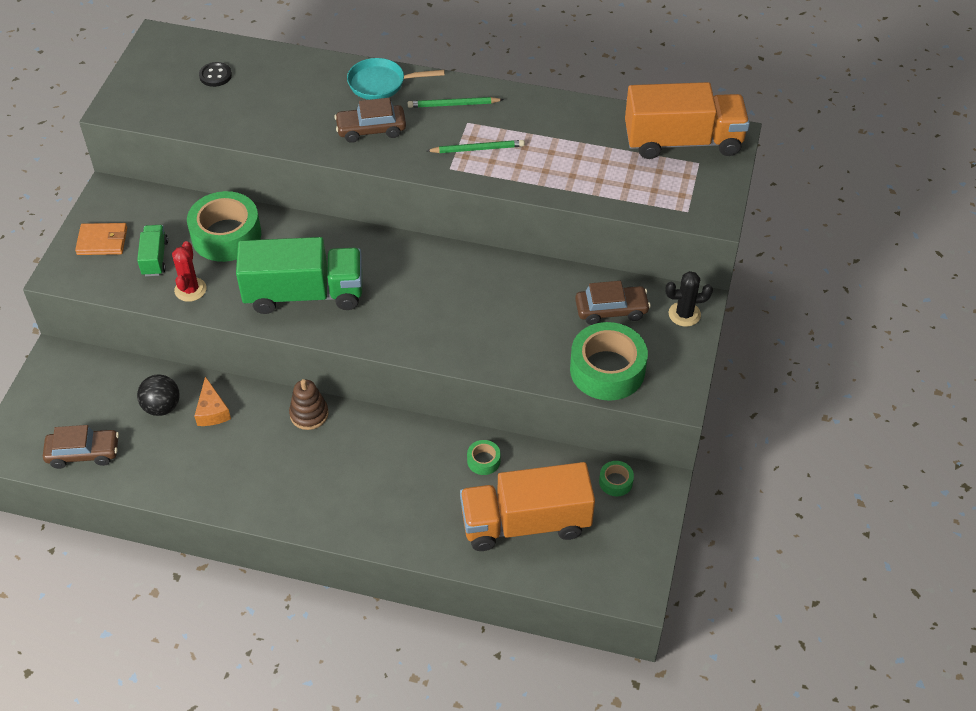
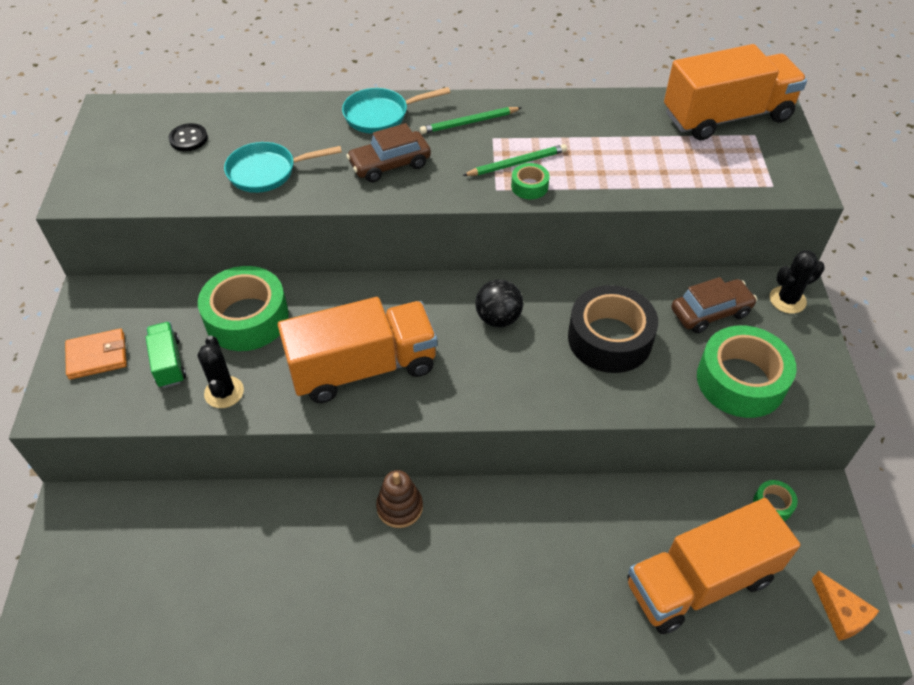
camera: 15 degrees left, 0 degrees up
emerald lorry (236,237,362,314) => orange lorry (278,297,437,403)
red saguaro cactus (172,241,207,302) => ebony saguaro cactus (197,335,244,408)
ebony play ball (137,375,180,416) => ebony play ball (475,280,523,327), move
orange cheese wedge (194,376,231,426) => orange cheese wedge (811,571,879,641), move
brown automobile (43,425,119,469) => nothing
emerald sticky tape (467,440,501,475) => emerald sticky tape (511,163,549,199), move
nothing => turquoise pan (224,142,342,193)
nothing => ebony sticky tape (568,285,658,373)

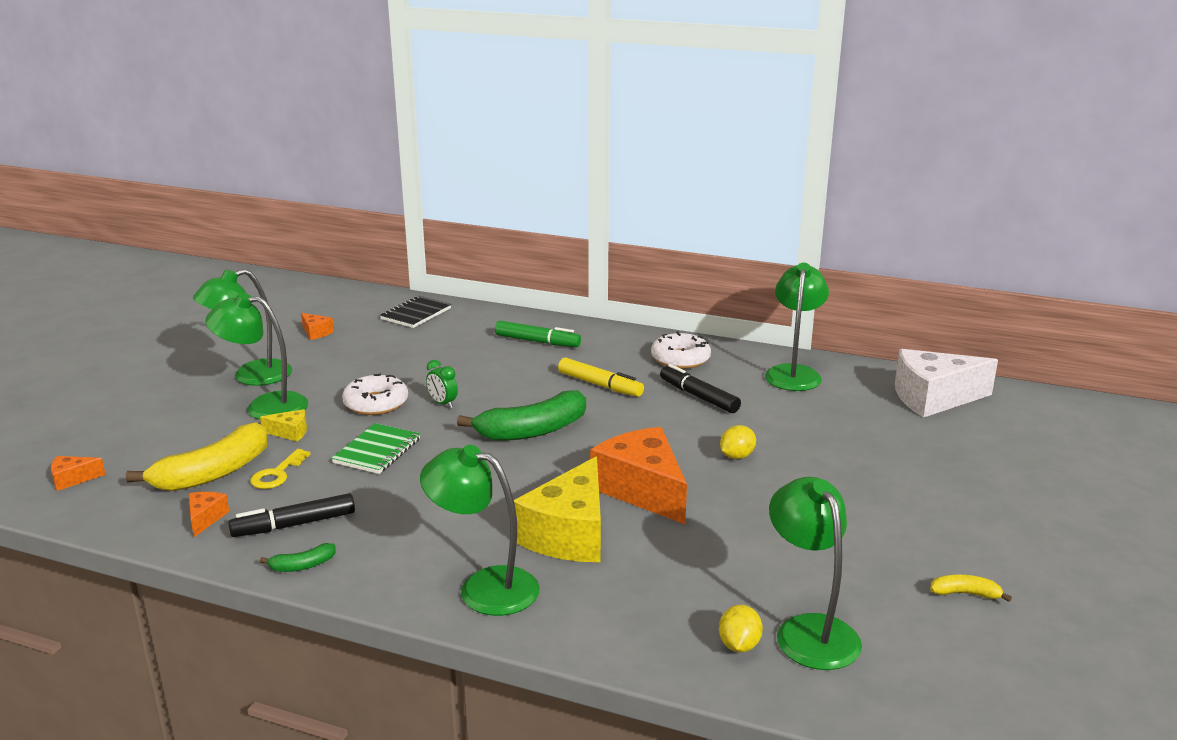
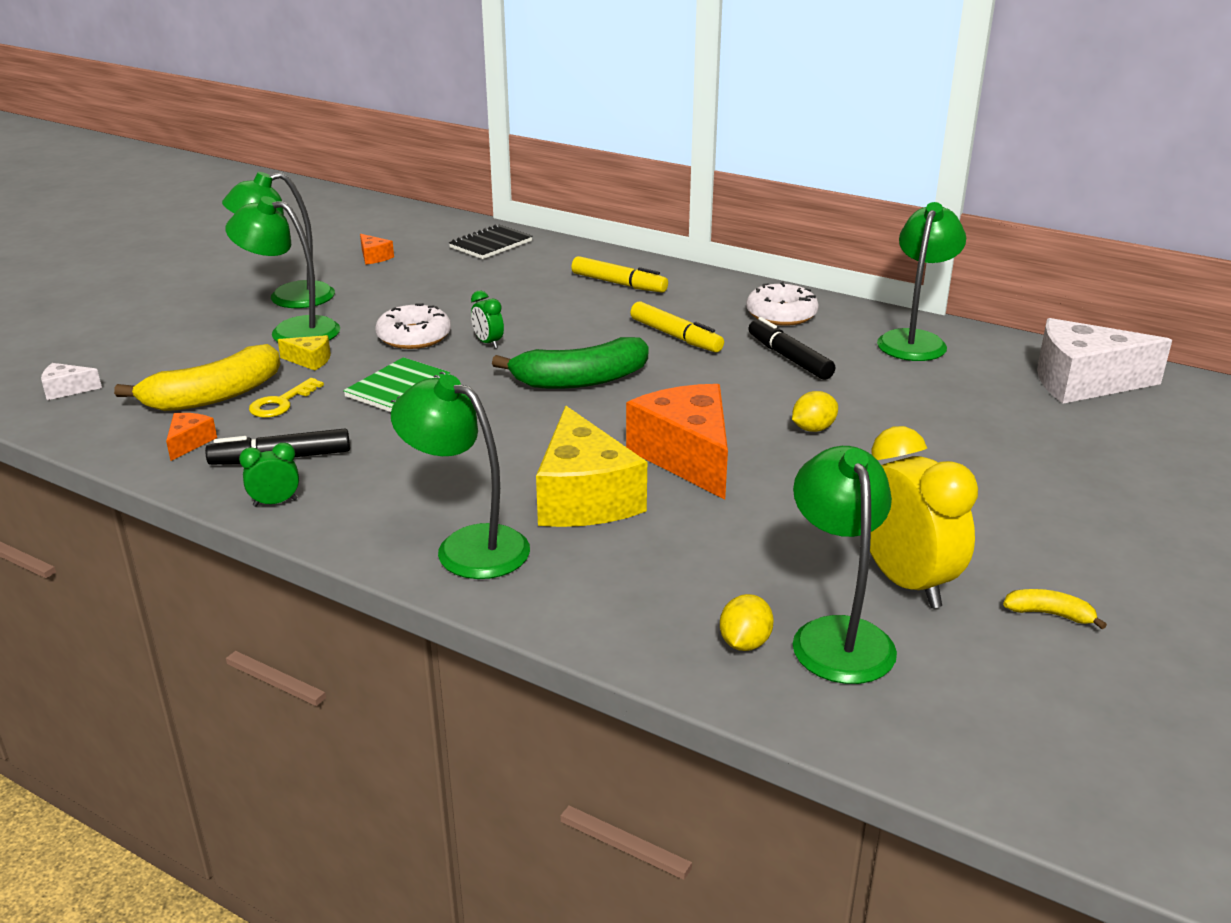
camera: 10 degrees right, 5 degrees up
emerald marker (495,321,581,347) => bright yellow marker (571,256,668,293)
orange cheese wedge (51,456,106,491) => snow-white cheese wedge (41,363,102,400)
bright yellow cheese wedge (514,457,601,562) => bright yellow cheese wedge (536,406,647,527), 45 degrees counterclockwise
emerald toy banana (260,543,335,572) => emerald bedside clock (239,443,299,507)
nothing => bright yellow bedside clock (870,426,978,608)

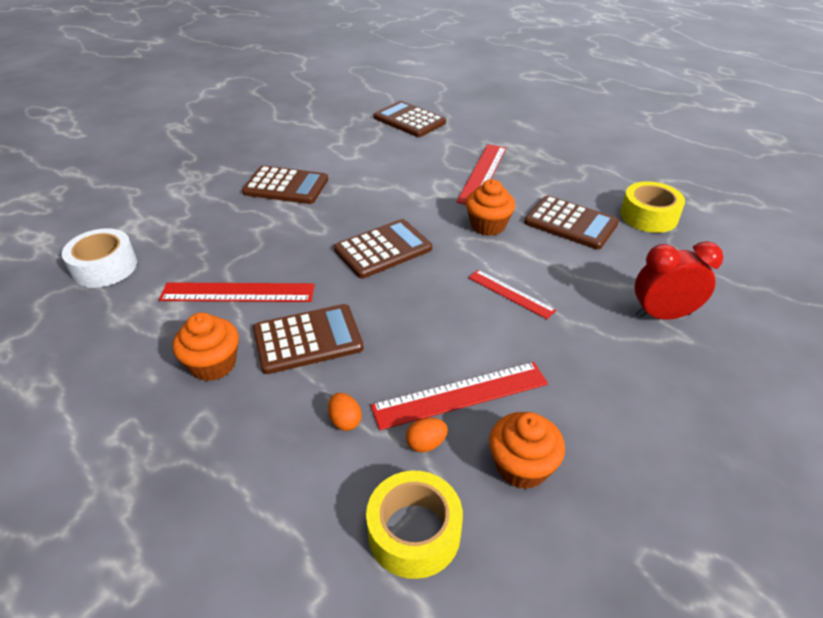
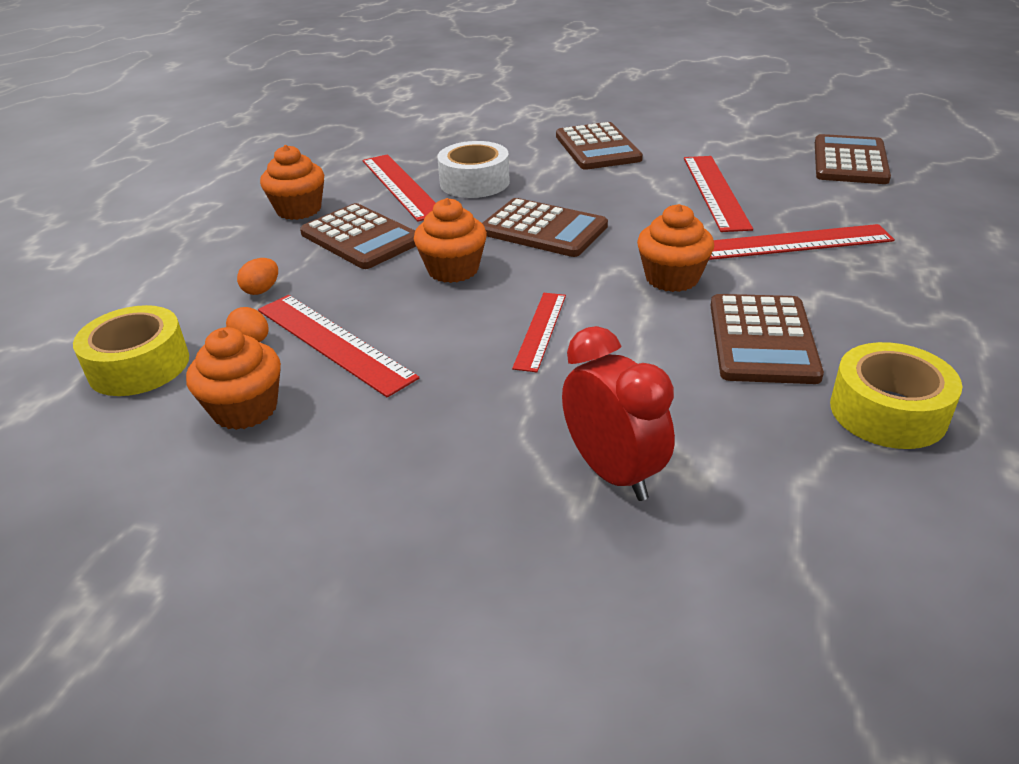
camera: 65 degrees right, 5 degrees down
snow-white sticky tape (62,228,137,288) => snow-white sticky tape (437,141,510,198), move
nothing => red ruler (684,156,753,232)
nothing => orange cupcake (414,198,487,283)

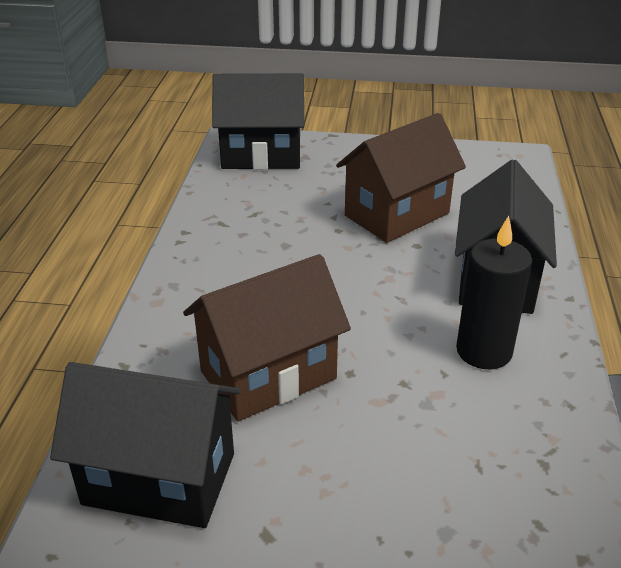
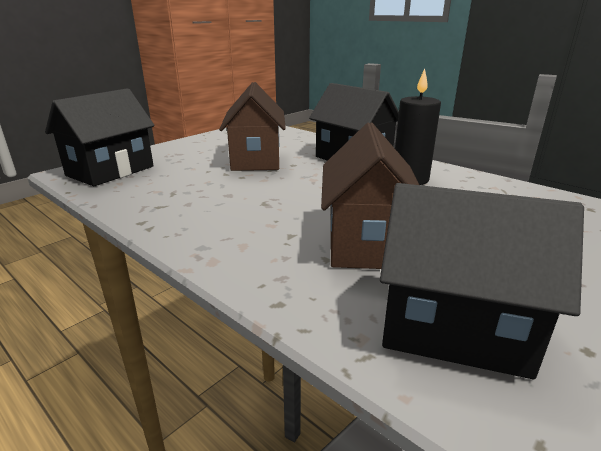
camera: 55 degrees left, 10 degrees down
ebony house (50,362,240,528) => ebony house (380,183,584,379), 60 degrees clockwise

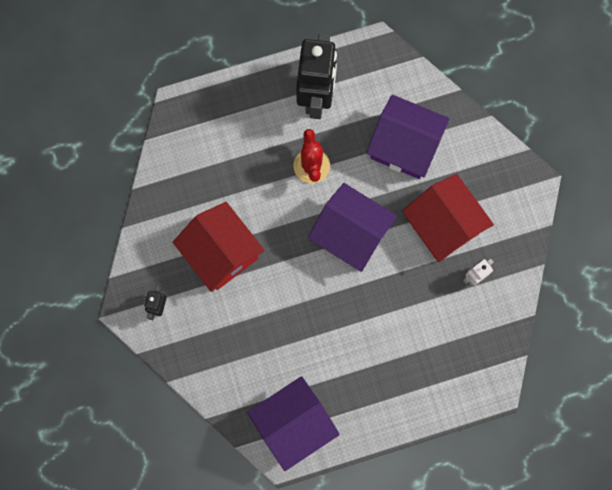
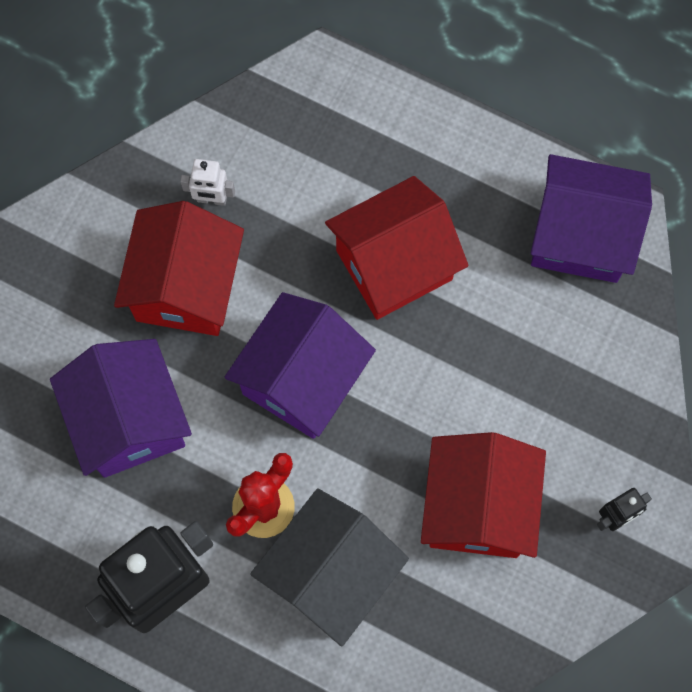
camera: 135 degrees left, 5 degrees down
royal purple house (308,183,397,272) => royal purple house (225,292,376,439), 45 degrees clockwise
nothing => red house (325,176,468,320)
nothing => ebony house (250,488,409,646)

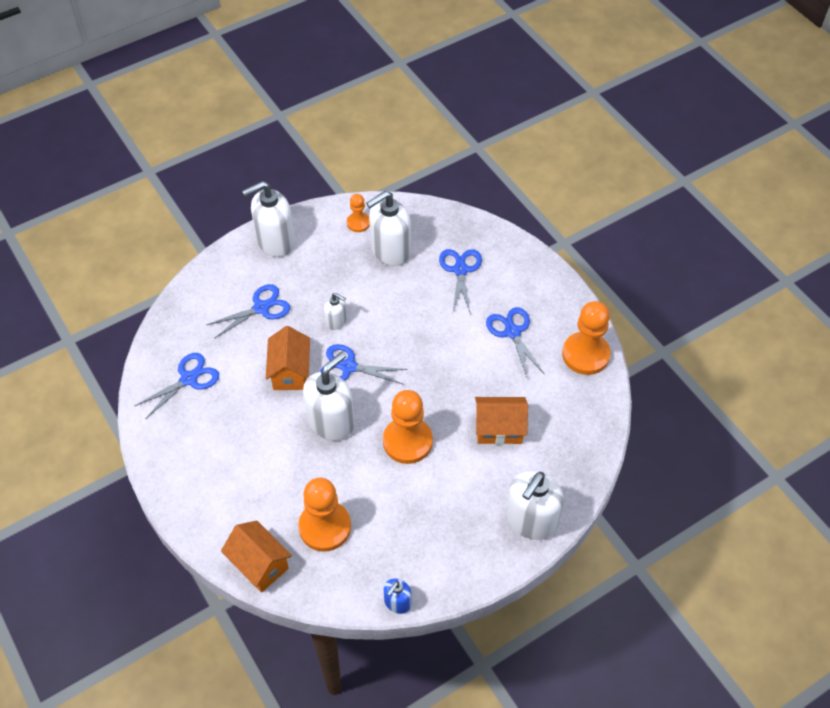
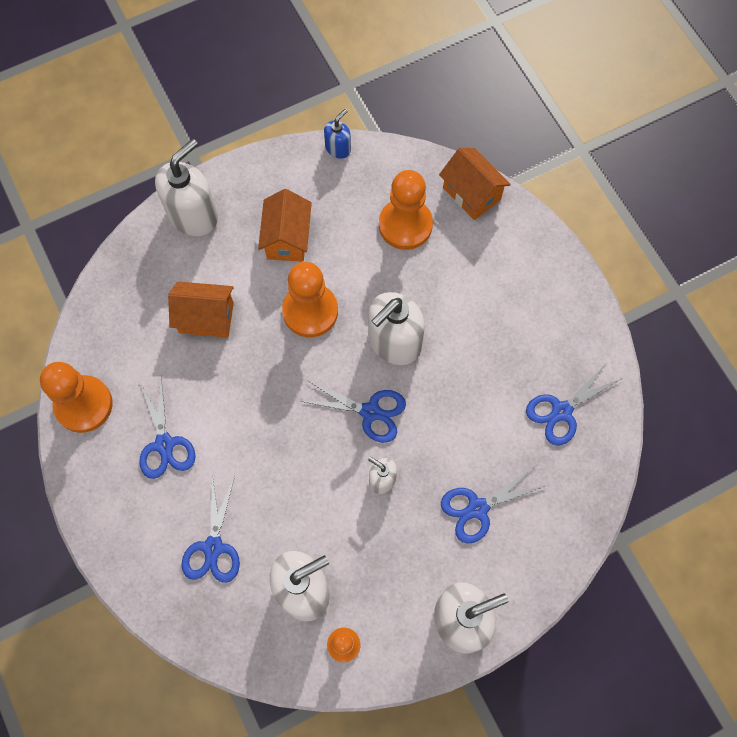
camera: 175 degrees left, 15 degrees up
orange house (266,326,310,390) => orange house (258,189,312,262), move

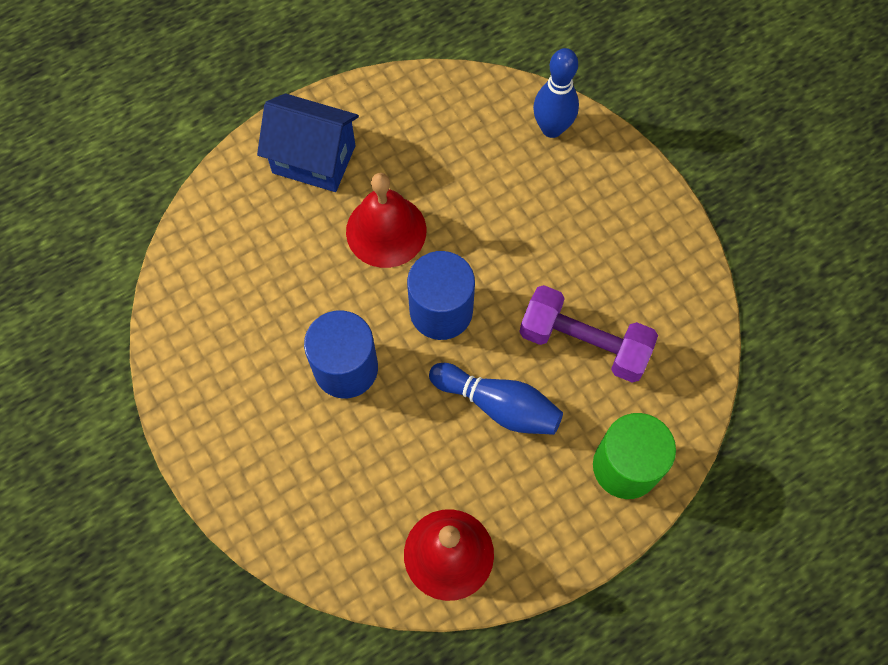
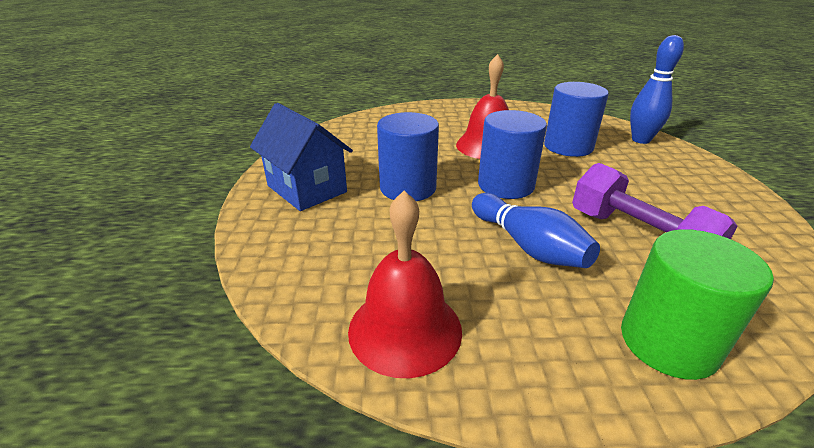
camera: 30 degrees right, 35 degrees down
blue house (257,93,359,192) => blue house (250,103,353,211), move
nothing => blue cylinder (544,82,609,157)

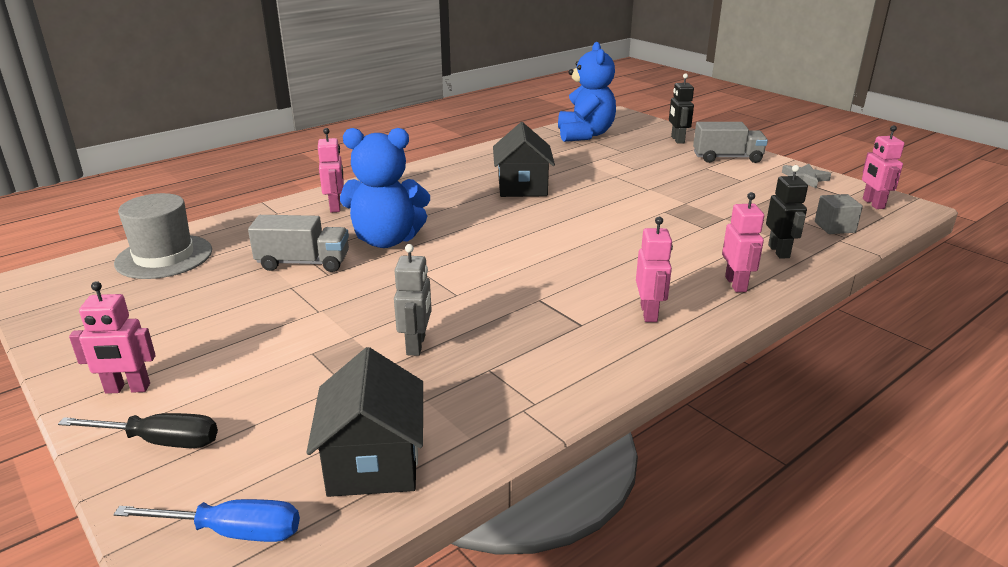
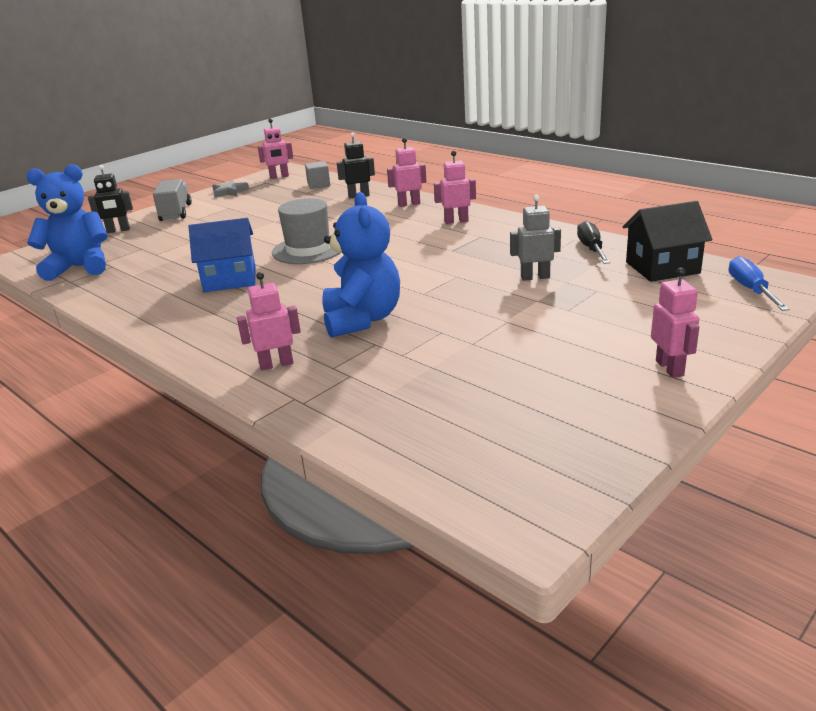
camera: 95 degrees left, 0 degrees up
ebony house (493,122,555,197) => blue house (188,218,256,292)
gray hat (114,193,212,279) => gray hat (272,198,341,264), move
gray lorry (248,215,349,272) => nothing
ebony hand screwdriver (58,413,218,448) => ebony hand screwdriver (577,221,610,264), move

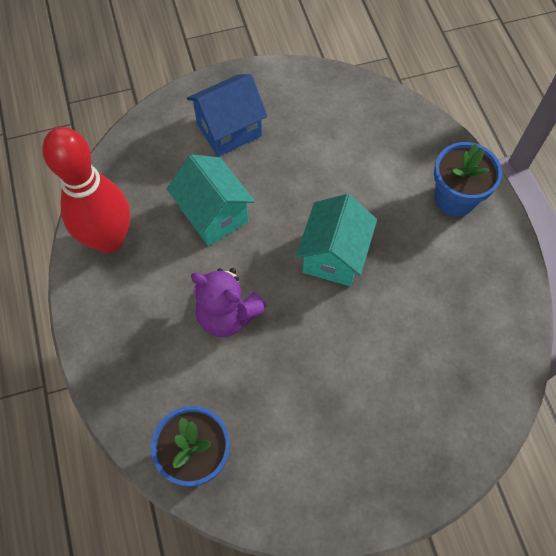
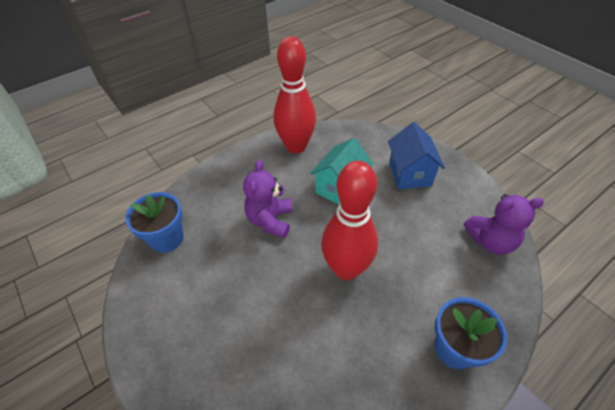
camera: 70 degrees right, 15 degrees down
blue house (187,74,268,157) => blue house (388,122,445,189), 45 degrees clockwise
turquoise house (296,194,377,286) => red bowling pin (321,161,378,280)
nothing => royal purple stuffed bear (464,194,544,255)

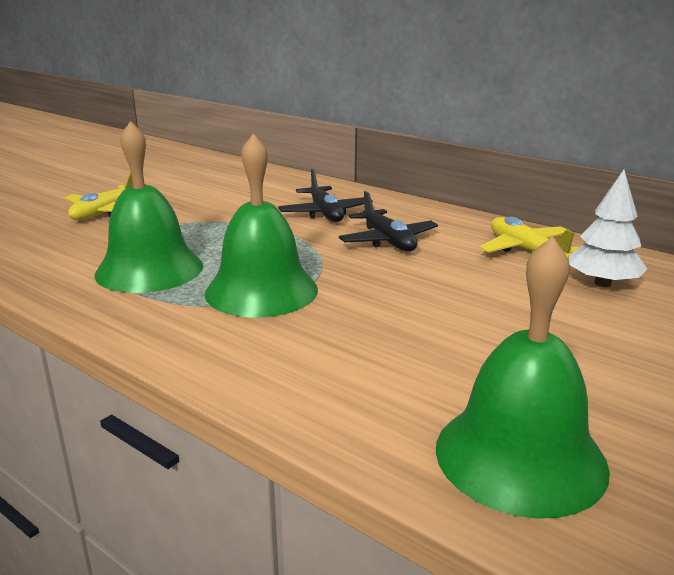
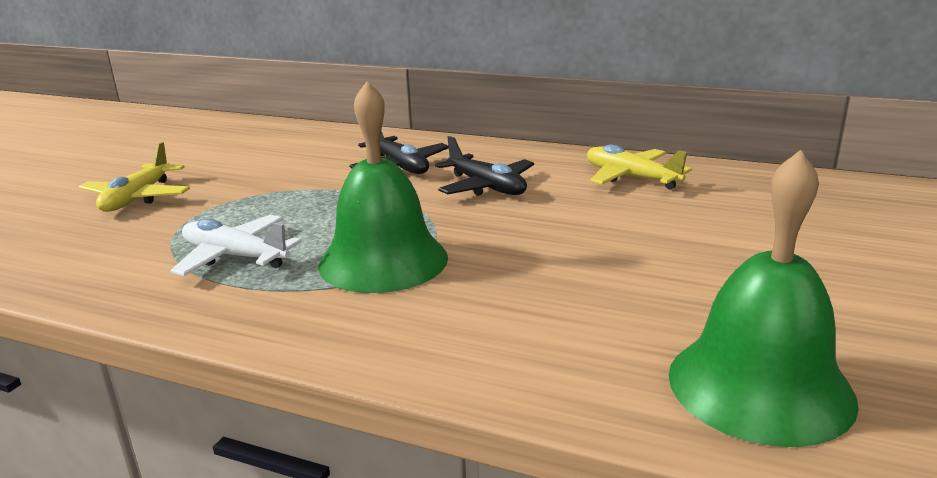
camera: 15 degrees left, 0 degrees up
emerald hand bell (95,121,203,293) => snow-white toy plane (170,215,301,276)
snow-white toy tree (569,170,647,287) => nothing

